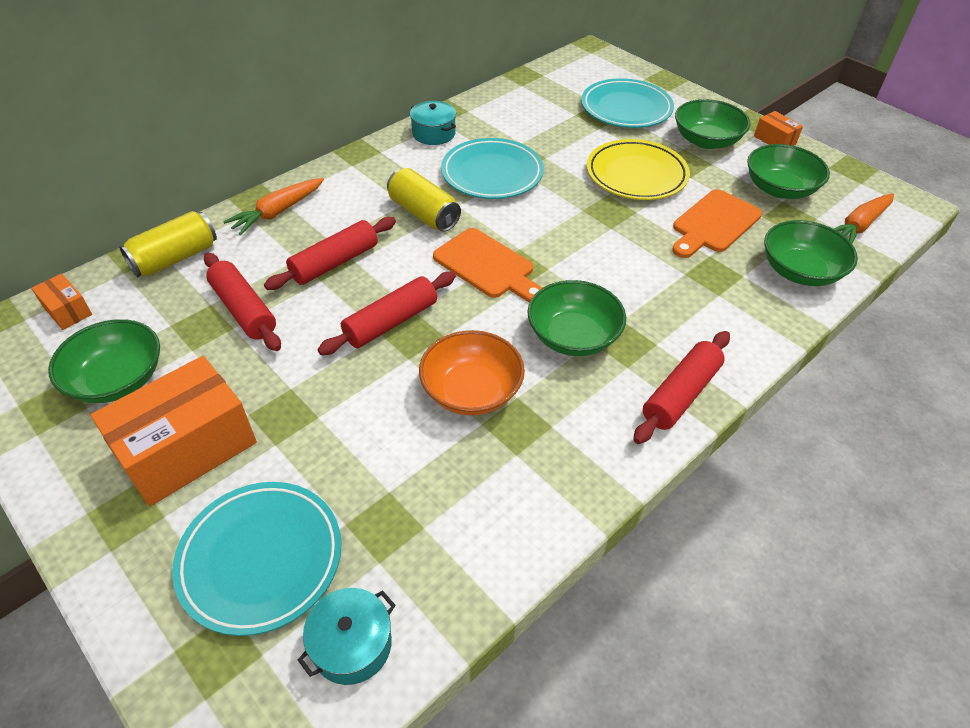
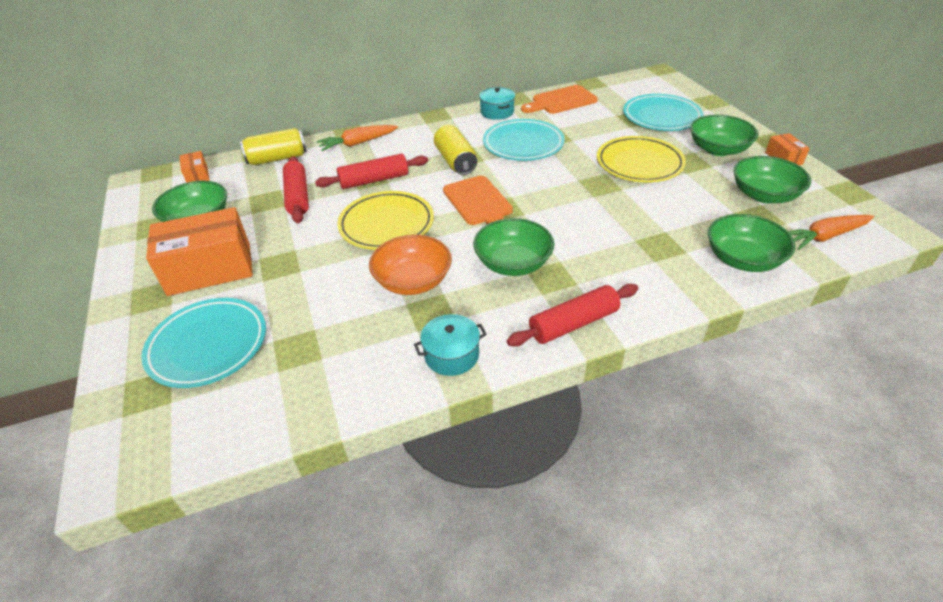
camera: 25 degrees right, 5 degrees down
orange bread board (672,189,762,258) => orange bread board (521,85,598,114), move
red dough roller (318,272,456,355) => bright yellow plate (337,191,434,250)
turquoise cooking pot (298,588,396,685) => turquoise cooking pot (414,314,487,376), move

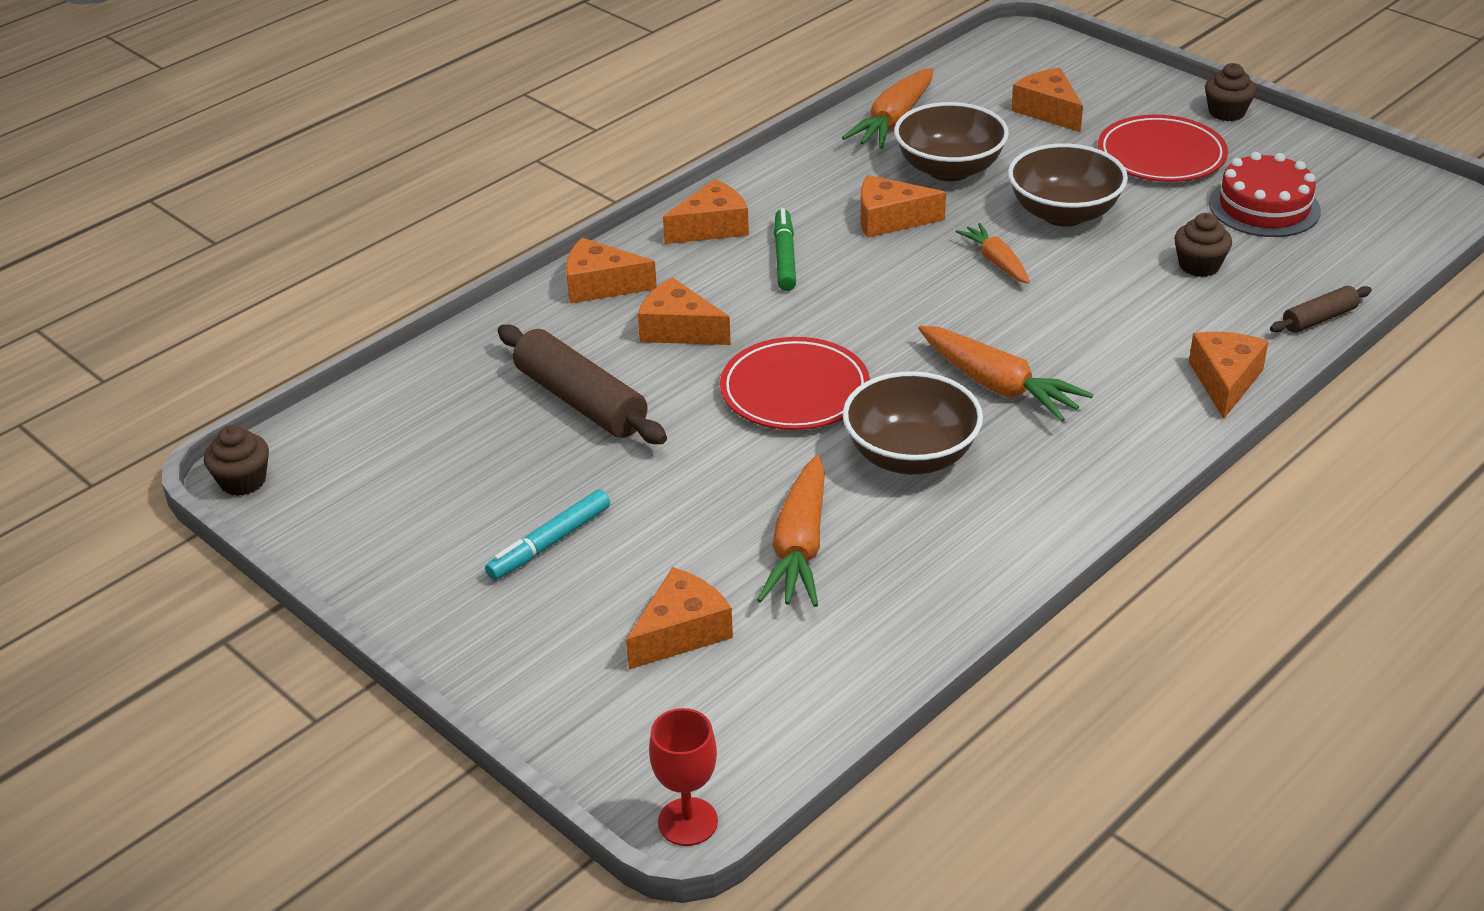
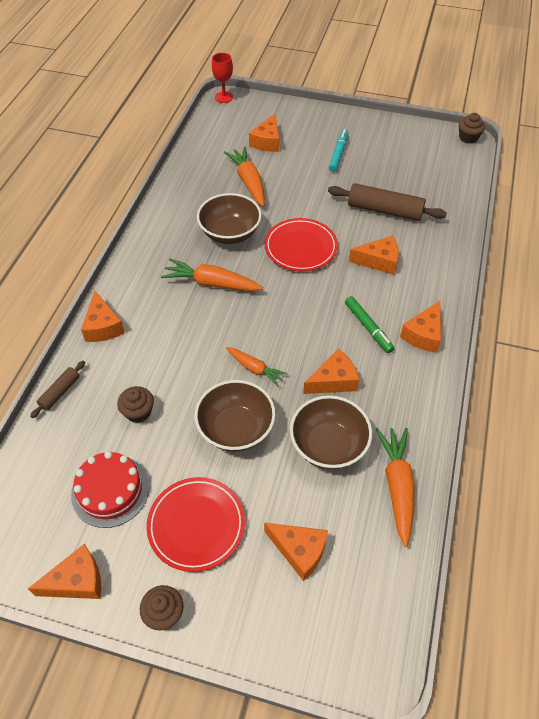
camera: 150 degrees right, 15 degrees up
orange cheese wedge (566,238,657,304) => orange cheese wedge (28,544,101,599), move

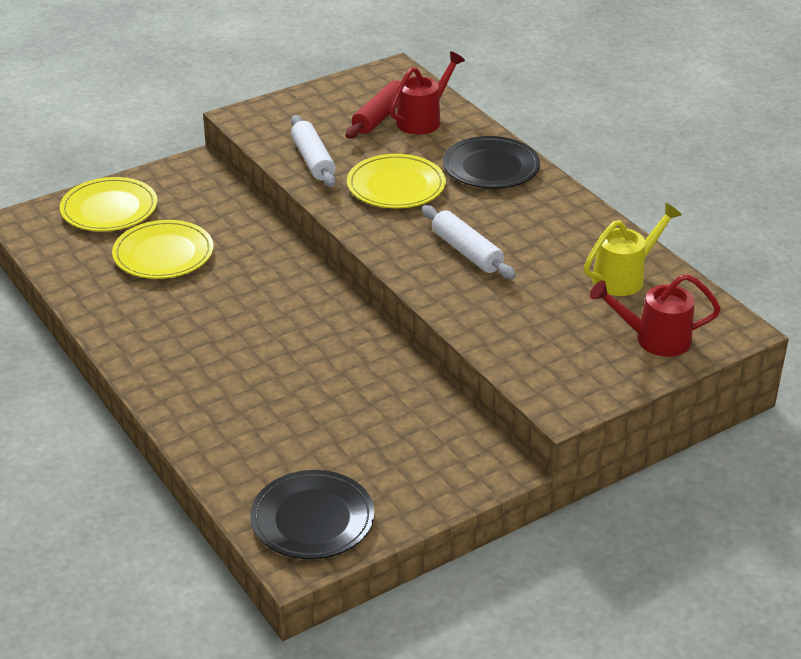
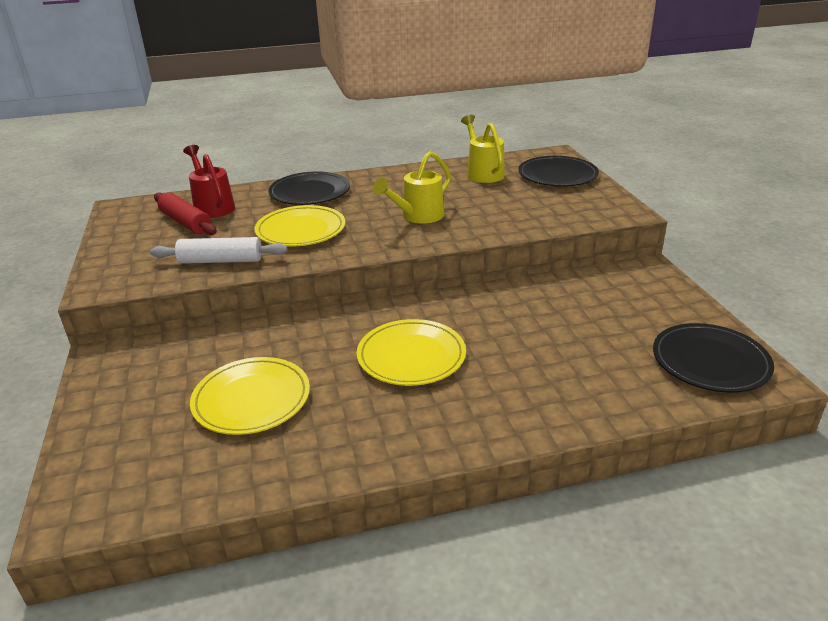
camera: 70 degrees left, 5 degrees down
bright yellow plate (60,177,157,231) => bright yellow plate (356,319,466,386), move
snow-white dough roller (422,205,516,279) => bright yellow watering pot (373,151,451,224)
red watering pot (590,274,721,357) => ebony plate (518,156,599,187)

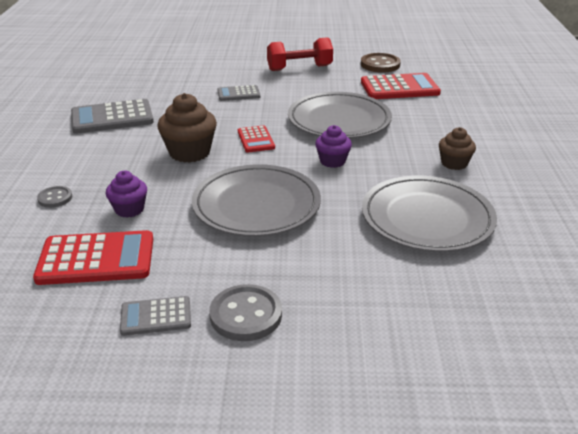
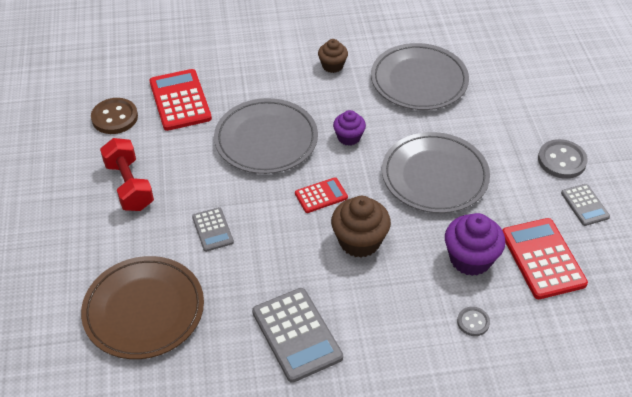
camera: 100 degrees left, 15 degrees up
royal purple cupcake (106,171,147,218) => royal purple cupcake (445,213,505,276), x1.63
nothing => brown plate (81,256,204,359)

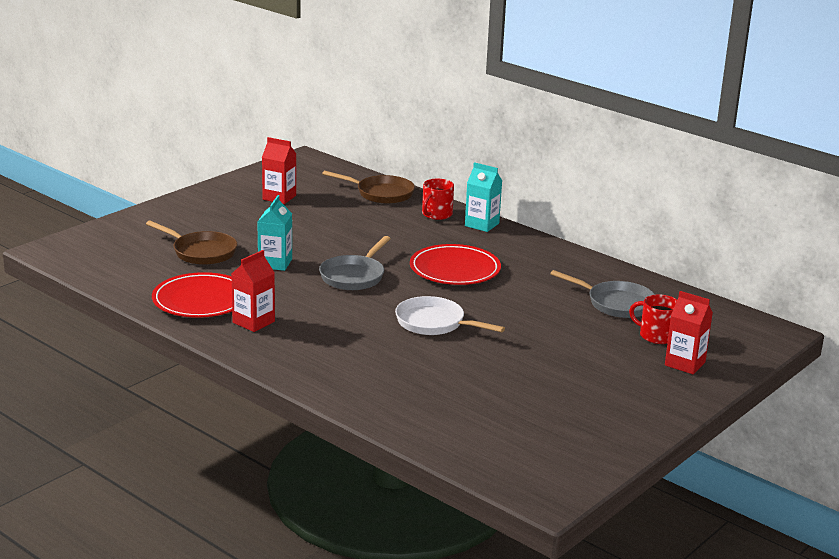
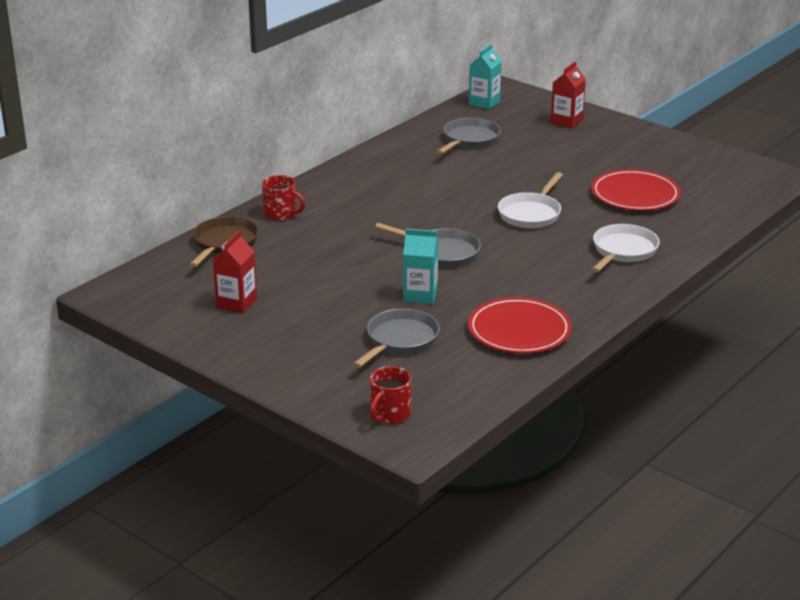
camera: 90 degrees left, 5 degrees up
turquoise juice carton (465,162,502,232) => turquoise juice carton (469,44,502,109), move
brown pan (146,221,237,265) => gray pan (353,309,440,368)
red plate (410,244,501,285) => red plate (591,169,681,211), move
red juice carton (231,250,275,332) => nothing
red mug (629,294,677,344) => red mug (370,366,412,424), move
nothing => snow-white pan (592,224,660,273)

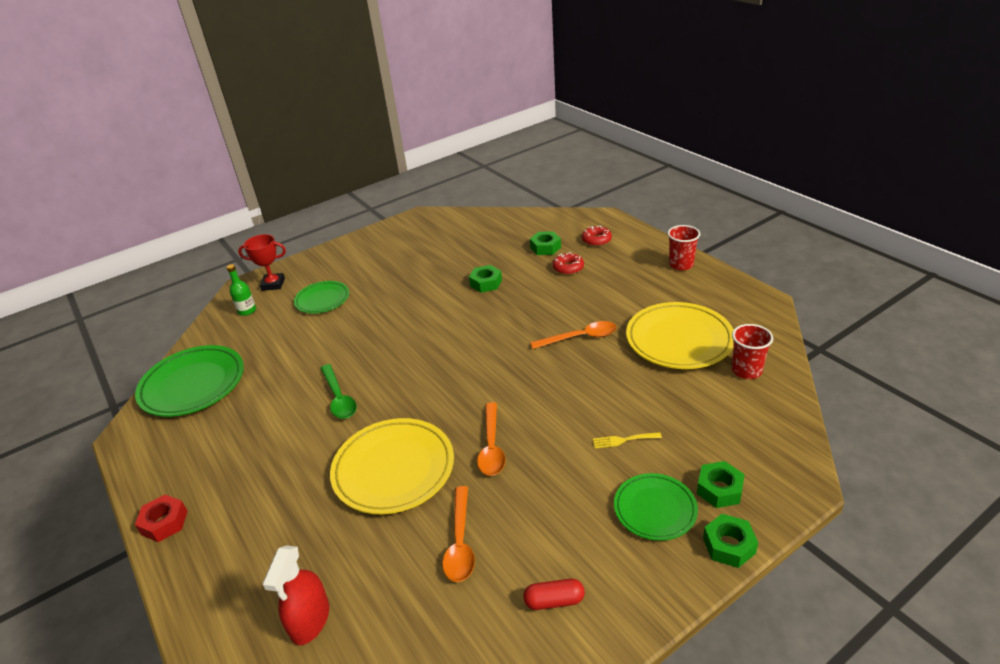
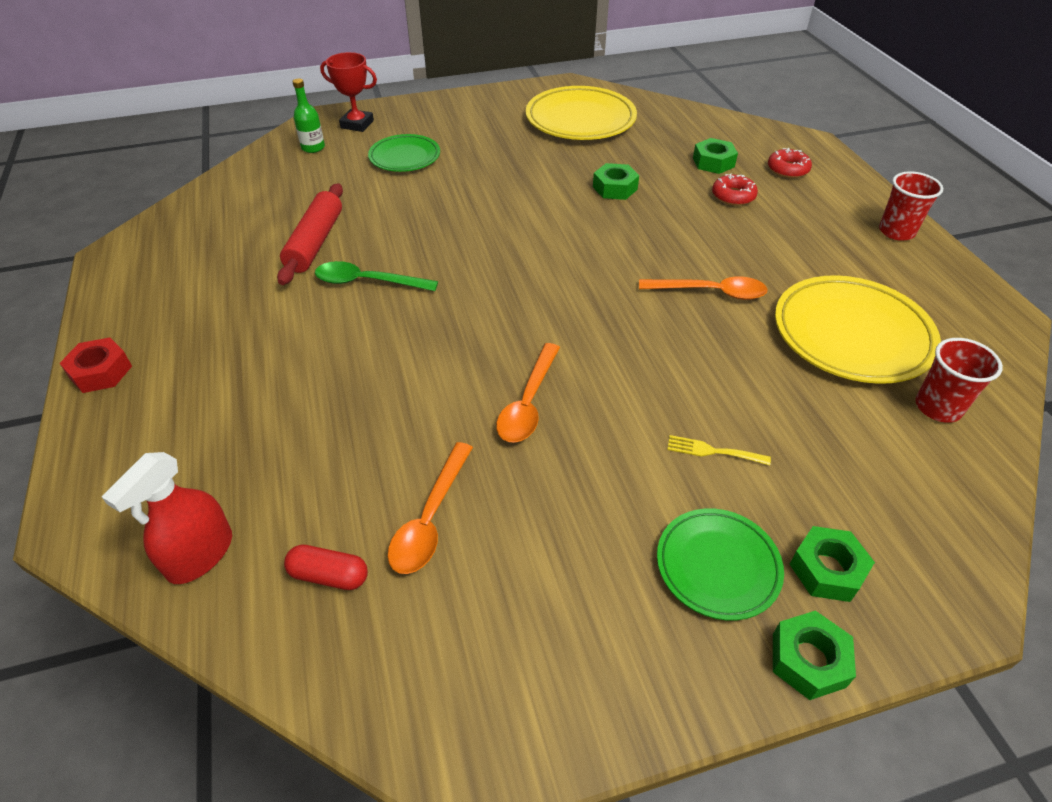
camera: 15 degrees right, 10 degrees up
emerald plate (135,345,244,417) => nothing
emerald spoon (320,364,357,419) => emerald spoon (315,261,438,291), 105 degrees clockwise
bright yellow plate (330,418,454,514) => bright yellow plate (526,86,637,140), move
red pill shape (523,579,585,610) => red pill shape (284,545,368,590), move
nothing => red dough roller (277,183,343,285)

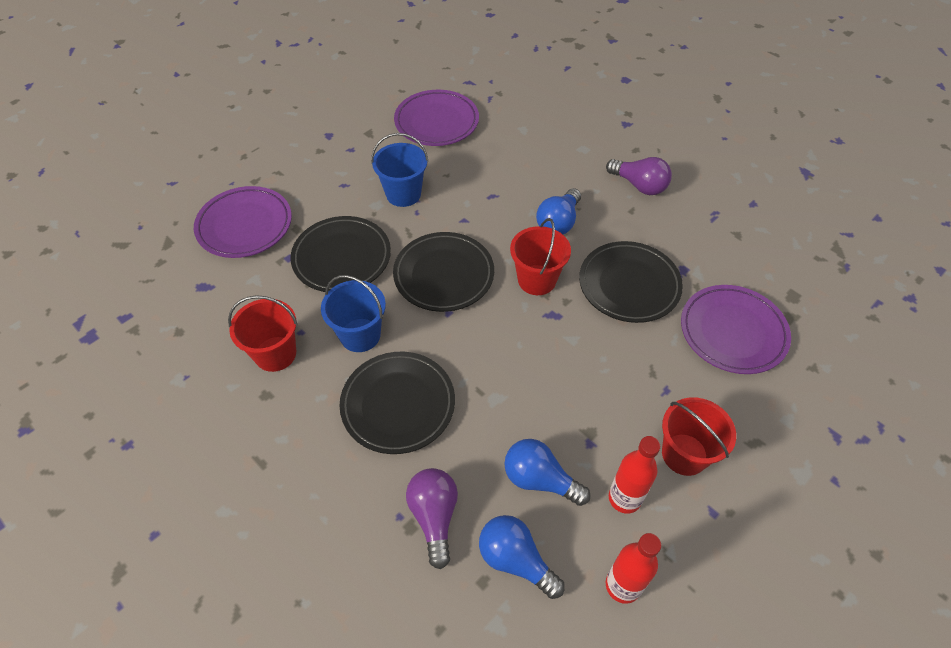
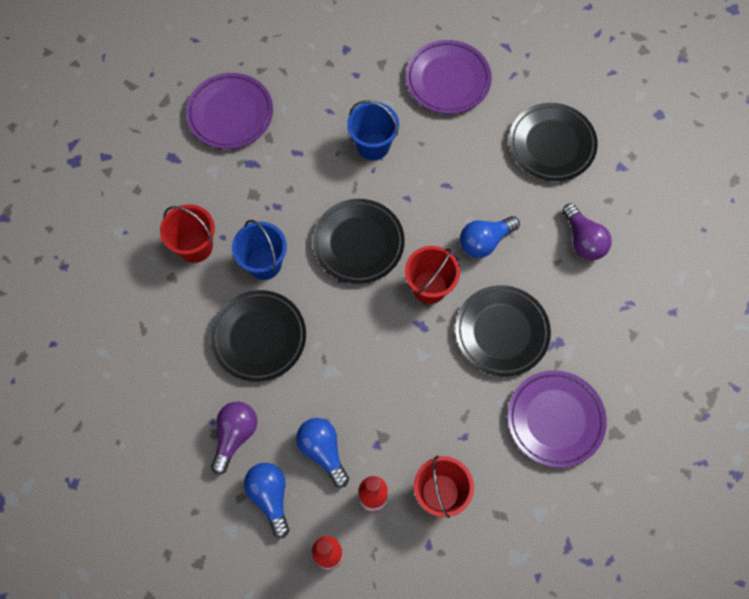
camera: 30 degrees right, 15 degrees up
ebony plate (291,216,391,292) => ebony plate (509,103,598,181), move

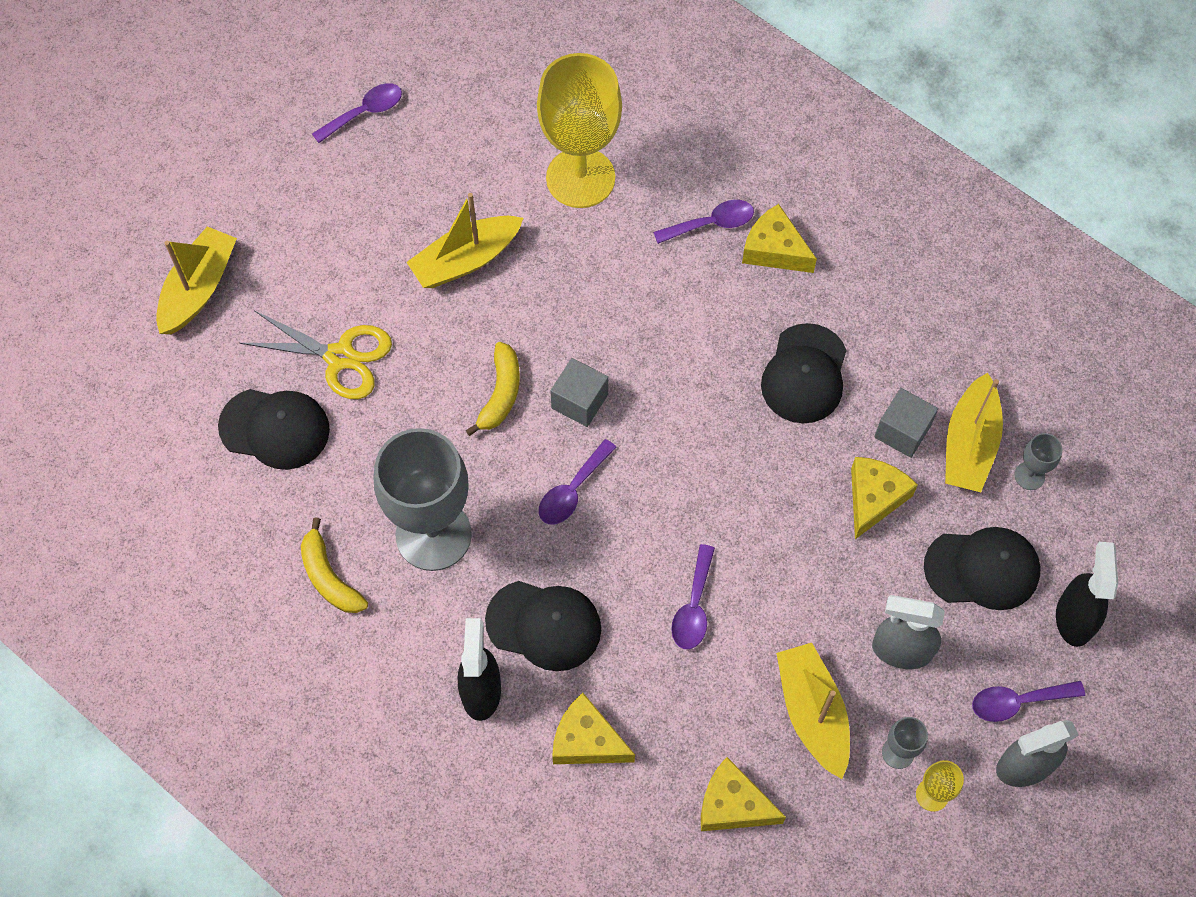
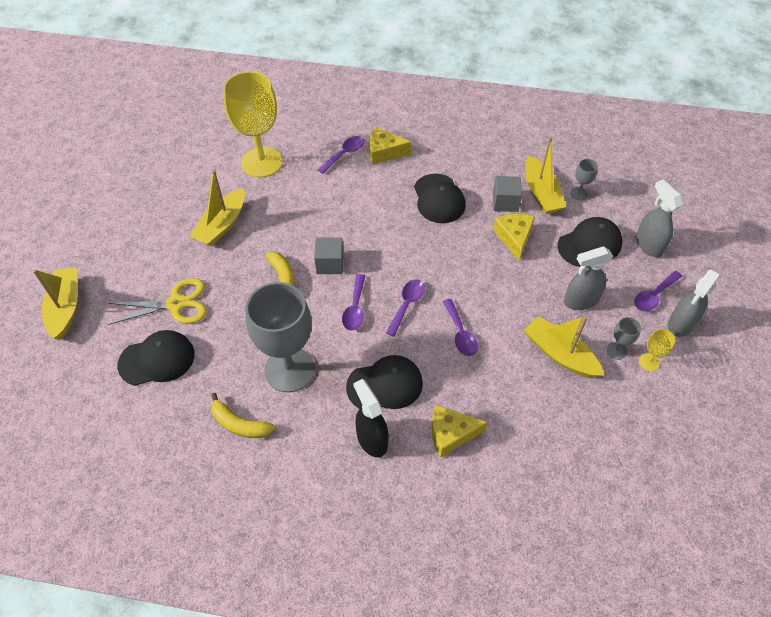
camera: 30 degrees left, 10 degrees down
royal purple spoon (312,83,402,143) => royal purple spoon (386,279,425,337), move
ebony sprayer (1056,542,1118,647) => gray sprayer (636,179,683,257)
bright yellow cheese wedge (701,757,786,831) => nothing

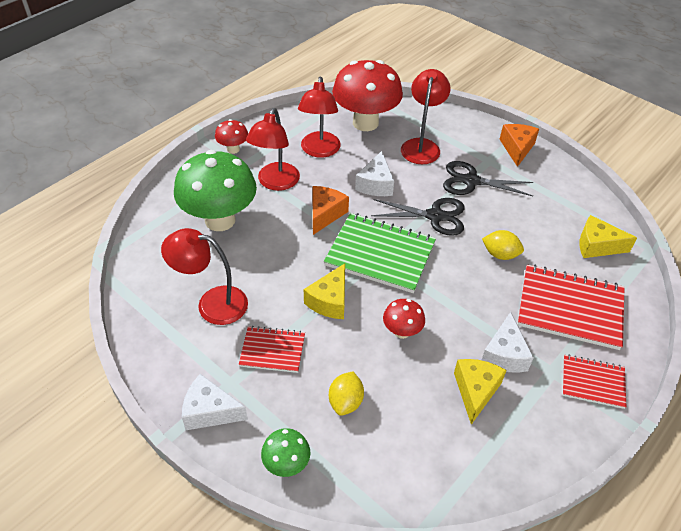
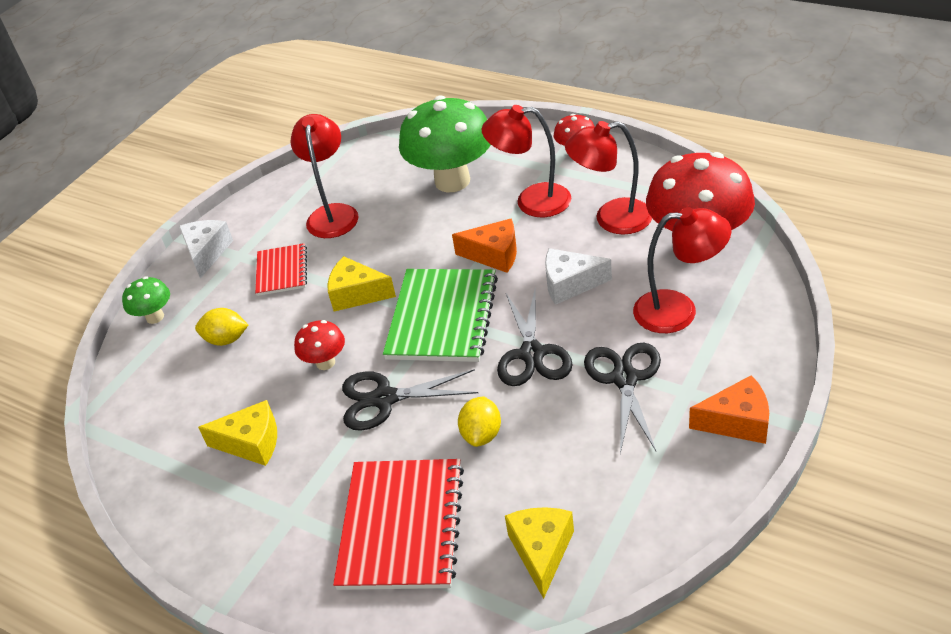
camera: 85 degrees right, 5 degrees down
snow-white cheese wedge (482,312,534,373) => nothing
red notepad (562,354,627,409) => nothing
nothing => ebony scissors (342,369,478,431)

